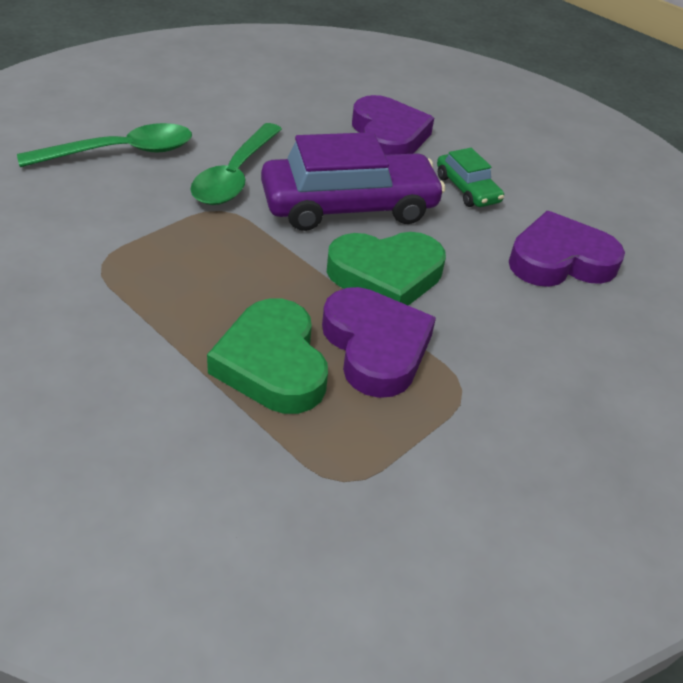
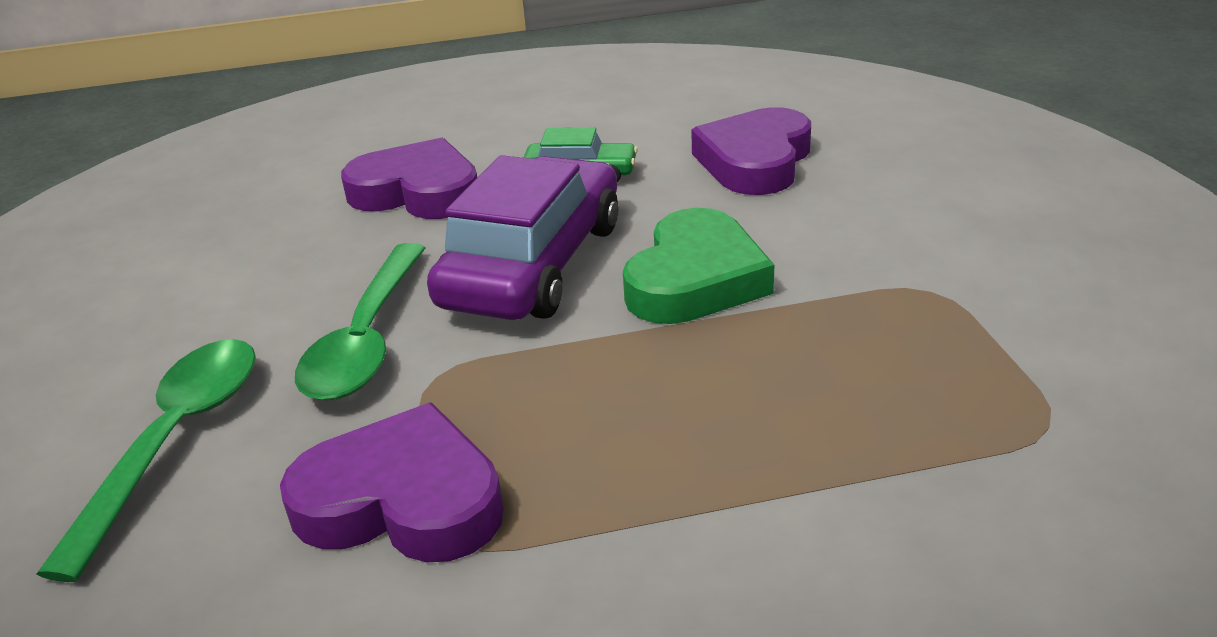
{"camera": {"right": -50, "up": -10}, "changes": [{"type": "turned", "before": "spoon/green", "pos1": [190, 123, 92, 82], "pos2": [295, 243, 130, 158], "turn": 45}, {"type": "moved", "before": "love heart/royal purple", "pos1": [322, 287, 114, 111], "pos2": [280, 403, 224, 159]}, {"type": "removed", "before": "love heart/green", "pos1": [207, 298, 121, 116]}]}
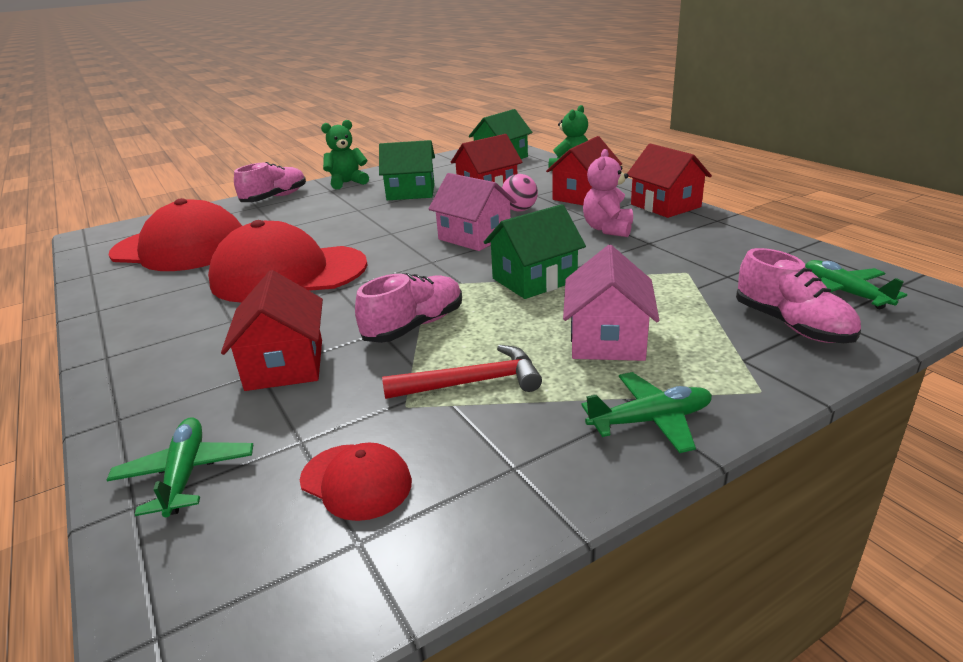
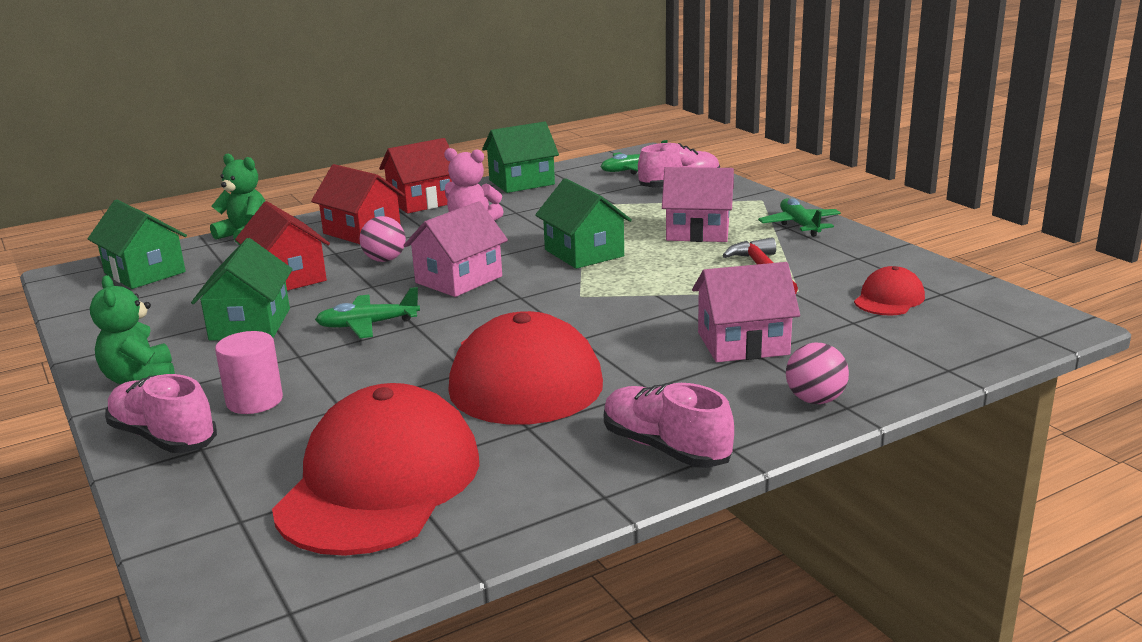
{"camera": {"right": -90, "up": -5}, "changes": [{"type": "recoloured", "before": "toy house/red", "after": "toy house/rose-pink", "pos1": [221, 270, 102, 121], "pos2": [692, 262, 108, 100]}, {"type": "moved", "before": "sneaker/rose-pink", "pos1": [355, 273, 107, 70], "pos2": [604, 383, 130, 85]}, {"type": "moved", "before": "toy plane/green", "pos1": [107, 417, 146, 100], "pos2": [315, 287, 105, 51]}, {"type": "added", "after": "toy house/green", "pos2": [482, 122, 77, 71]}, {"type": "added", "after": "cylinder/rose-pink", "pos2": [215, 331, 68, 83]}, {"type": "added", "after": "ball/rose-pink", "pos2": [786, 343, 63, 61]}]}
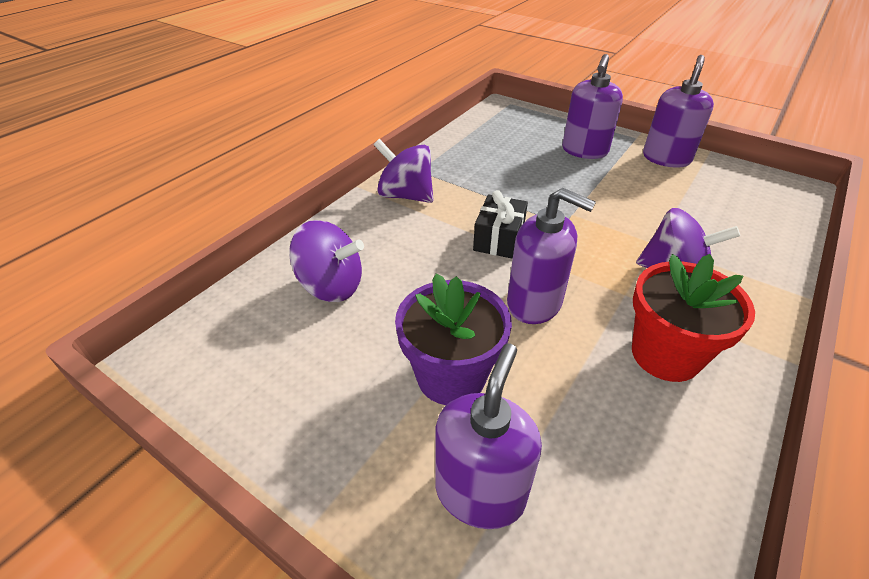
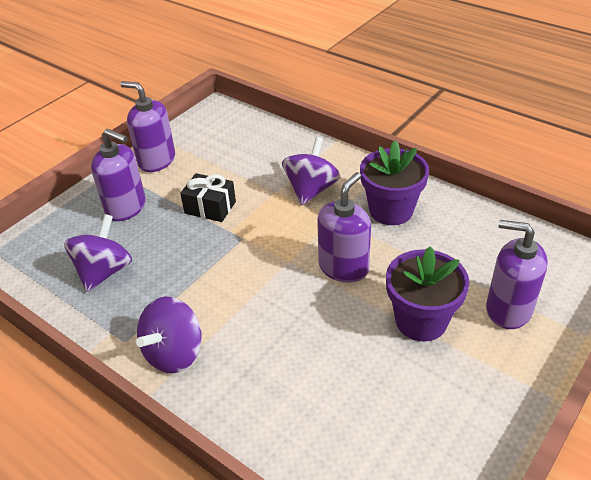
{"camera": {"right": -85, "up": 0}, "changes": [{"type": "moved", "before": "gift/ebony", "pos1": [473, 190, 55, 69], "pos2": [180, 173, 56, 49]}, {"type": "moved", "before": "whirligig/royal purple", "pos1": [289, 220, 75, 82], "pos2": [64, 214, 68, 78]}, {"type": "recoloured", "before": "plant pot/red", "after": "plant pot/royal purple", "pos1": [632, 254, 123, 128], "pos2": [360, 140, 69, 85]}]}
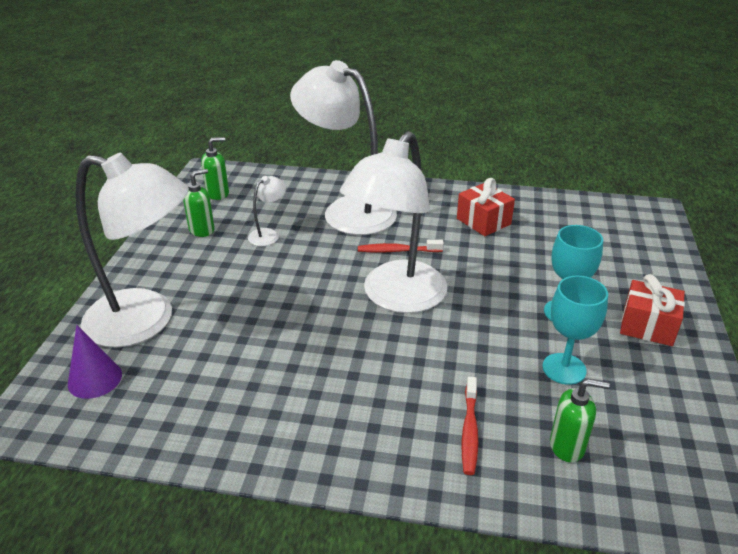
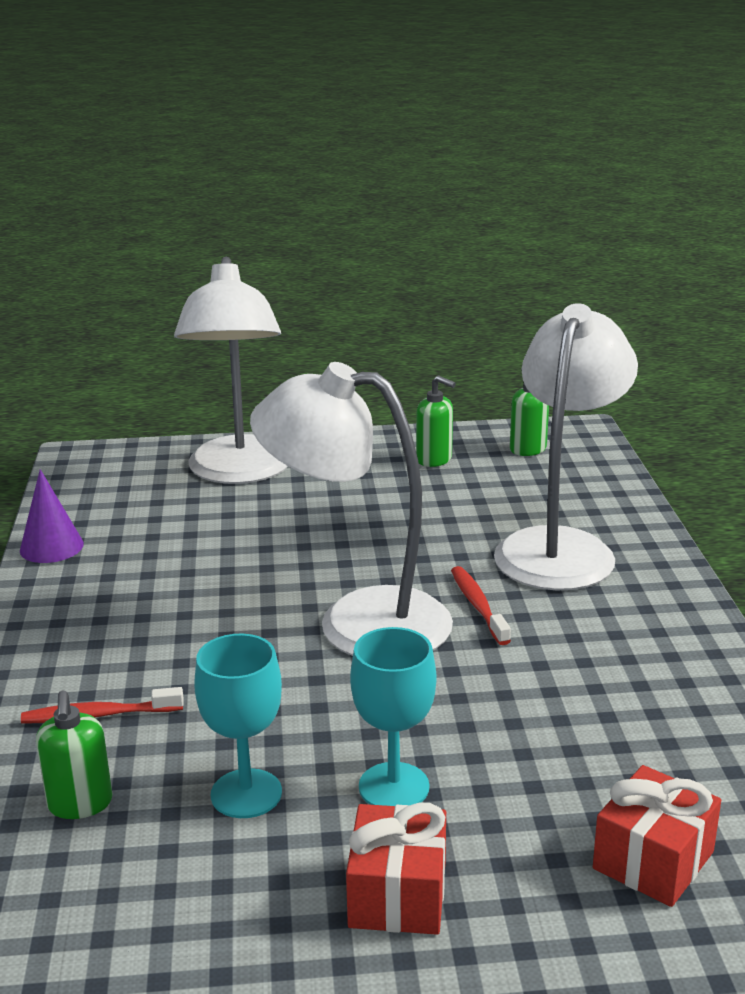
{"camera": {"right": 75, "up": -10}, "changes": [{"type": "removed", "before": "lamp/snow-white", "pos1": [248, 176, 38, 70]}, {"type": "moved", "before": "gift/red", "pos1": [457, 178, 58, 58], "pos2": [593, 765, 128, 142]}, {"type": "moved", "before": "cone shape/royal purple", "pos1": [68, 325, 54, 74], "pos2": [20, 469, 64, 94]}]}
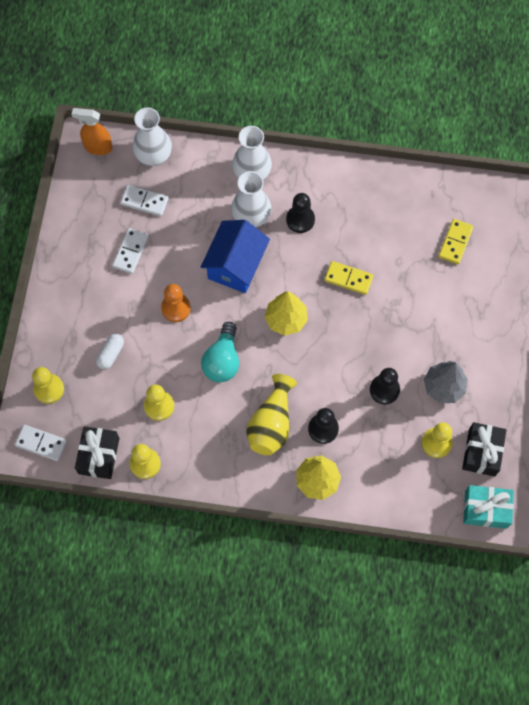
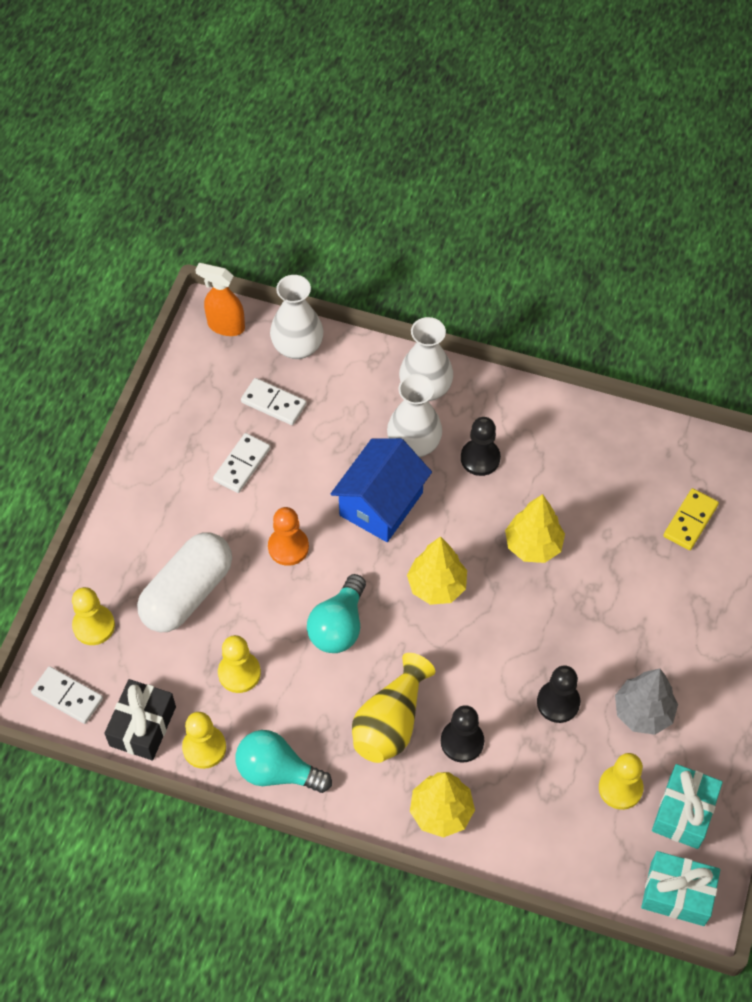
{"camera": {"right": 10, "up": -10}, "changes": [{"type": "replaced", "before": "domino tile/bright yellow", "after": "fir tree/bright yellow", "pos1": [324, 261, 49, 34], "pos2": [505, 494, 60, 69]}, {"type": "resized", "before": "pill shape/snow-white", "pos1": [96, 334, 28, 36], "pos2": [137, 533, 95, 99], "scale": 2.14}, {"type": "recoloured", "before": "gift/ebony", "after": "gift/turquoise", "pos1": [462, 422, 44, 55], "pos2": [652, 764, 71, 85]}, {"type": "added", "after": "light bulb/turquoise", "pos2": [235, 730, 97, 63]}]}
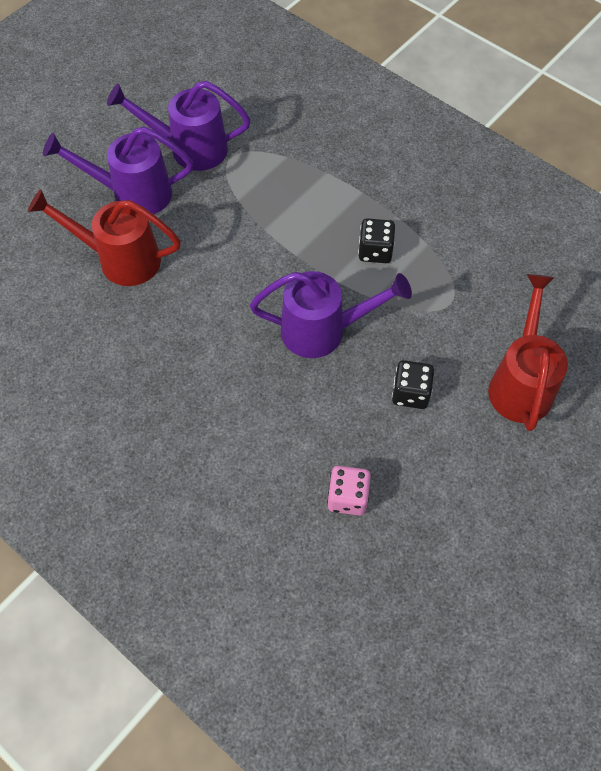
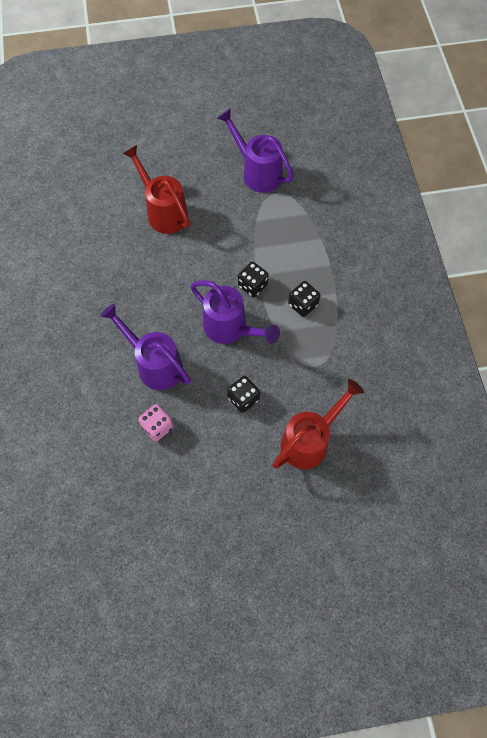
{"camera": {"right": 40, "up": 5}, "changes": [{"type": "moved", "before": "watering can/royal purple", "pos1": [43, 127, 150, 87], "pos2": [100, 304, 91, 86]}, {"type": "added", "after": "die/ebony", "pos2": [238, 262, 31, 35]}]}
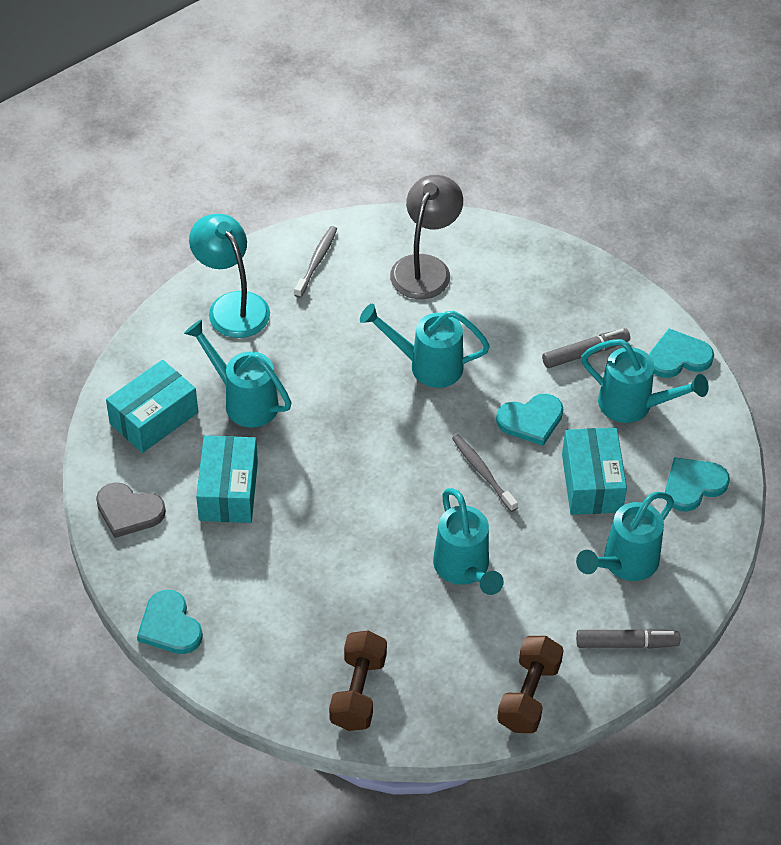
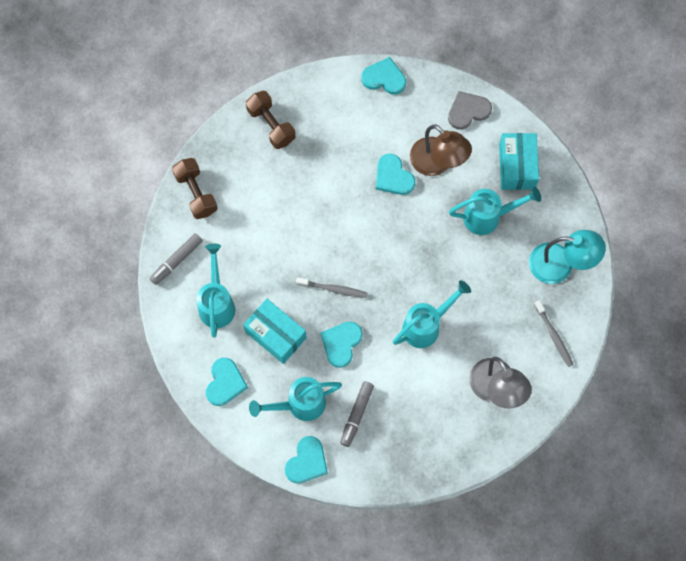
{"camera": {"right": 135, "up": 20}, "changes": [{"type": "replaced", "before": "box/turquoise", "after": "lamp/dark brown", "pos1": [196, 435, 62, 88], "pos2": [410, 125, 62, 51]}, {"type": "removed", "before": "watering can/turquoise", "pos1": [433, 488, 71, 107]}, {"type": "added", "after": "love heart/turquoise", "pos2": [376, 154, 39, 41]}]}
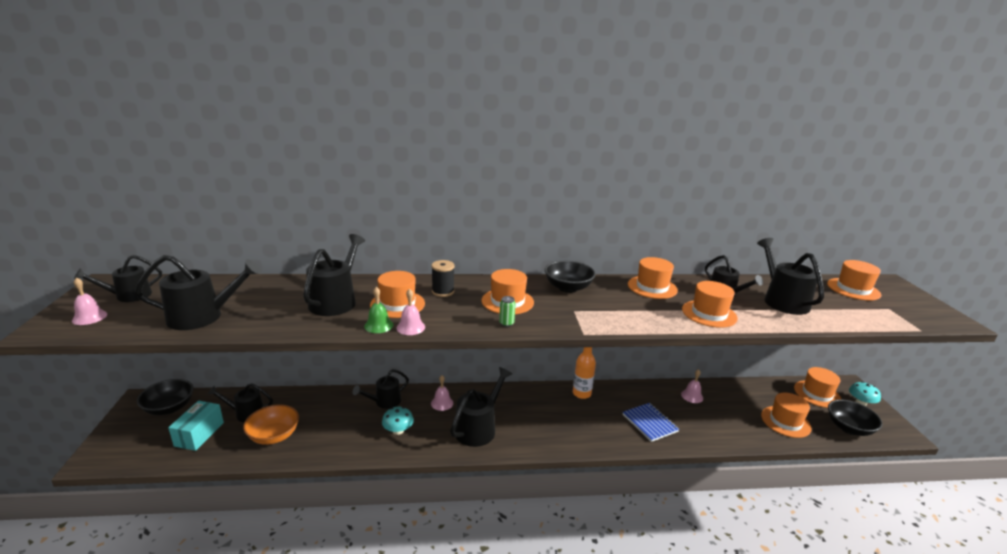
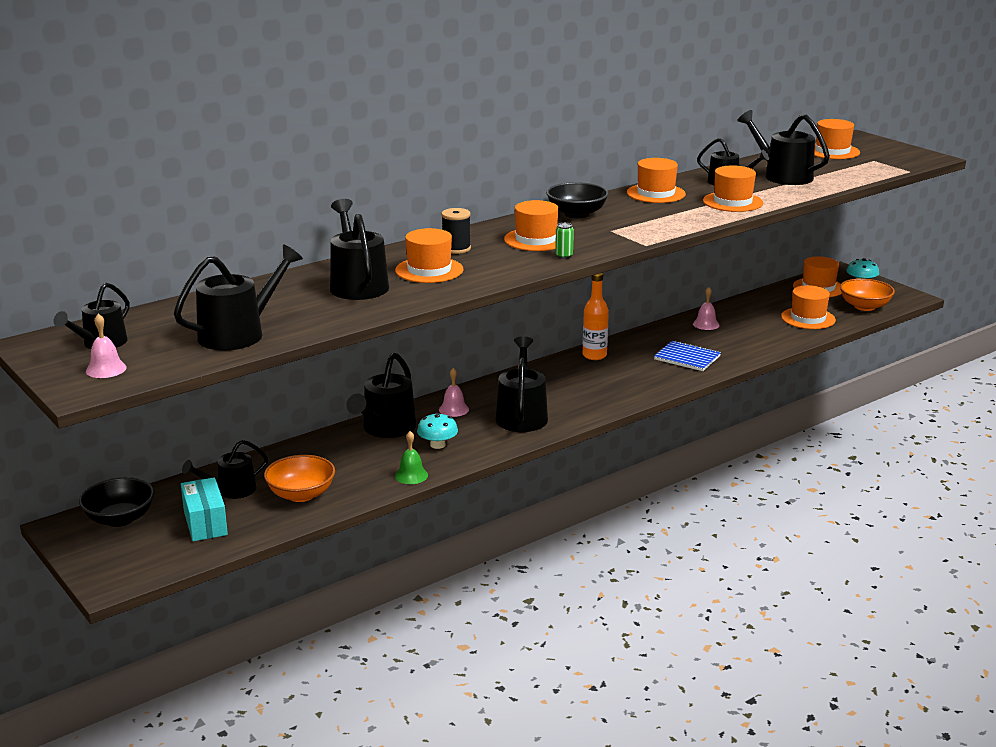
{"camera": {"right": -30, "up": 0}, "changes": [{"type": "moved", "before": "bell/green", "pos1": [364, 287, 29, 46], "pos2": [395, 431, 33, 53]}, {"type": "removed", "before": "bell/rose-pink", "pos1": [396, 289, 29, 46]}, {"type": "resized", "before": "watering can/ebony", "pos1": [353, 369, 56, 40], "pos2": [346, 352, 70, 86], "scale": 1.53}, {"type": "recoloured", "before": "bowl/ebony", "after": "bowl/orange-coloured", "pos1": [828, 399, 55, 37], "pos2": [840, 278, 55, 33]}]}
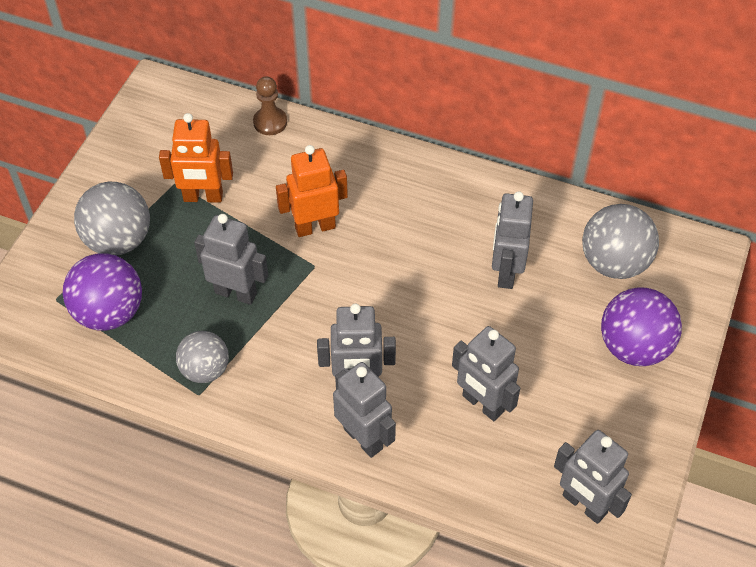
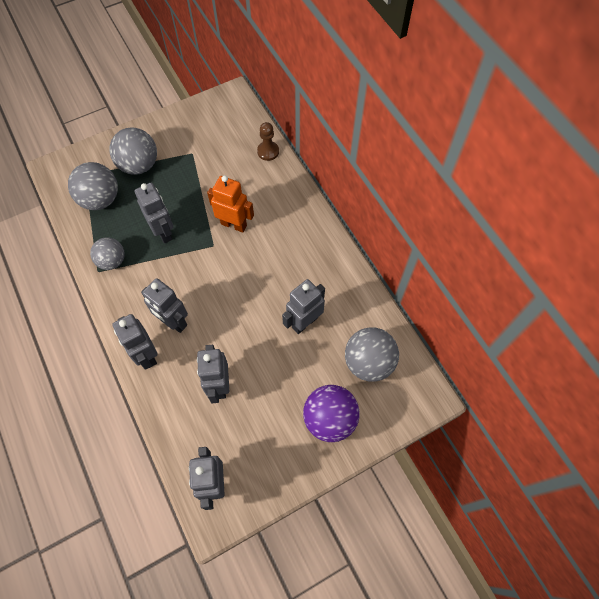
{"camera": {"right": 40, "up": 10}, "changes": [{"type": "removed", "before": "robot/orange-coloured", "pos1": [159, 113, 74, 90]}, {"type": "recoloured", "before": "ball/royal purple", "after": "ball/grey", "pos1": [63, 253, 79, 78], "pos2": [68, 162, 50, 48]}, {"type": "turned", "before": "robot/grey", "pos1": [333, 362, 63, 96], "pos2": [112, 314, 46, 56], "turn": 150}]}
